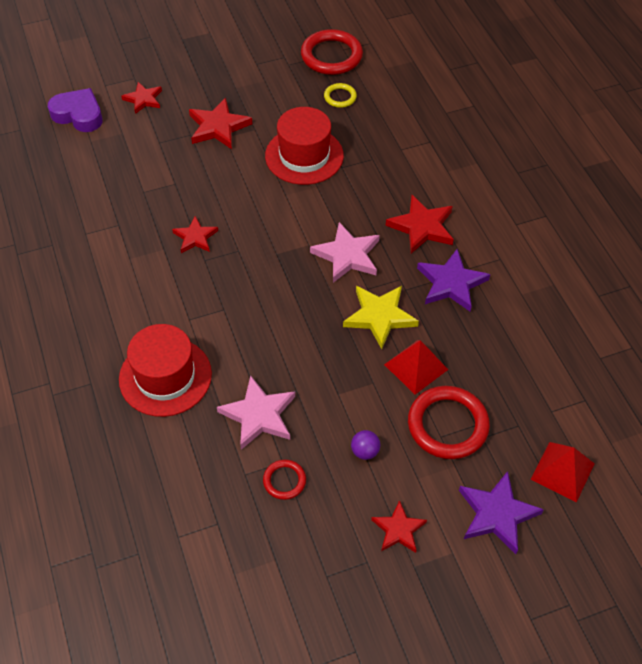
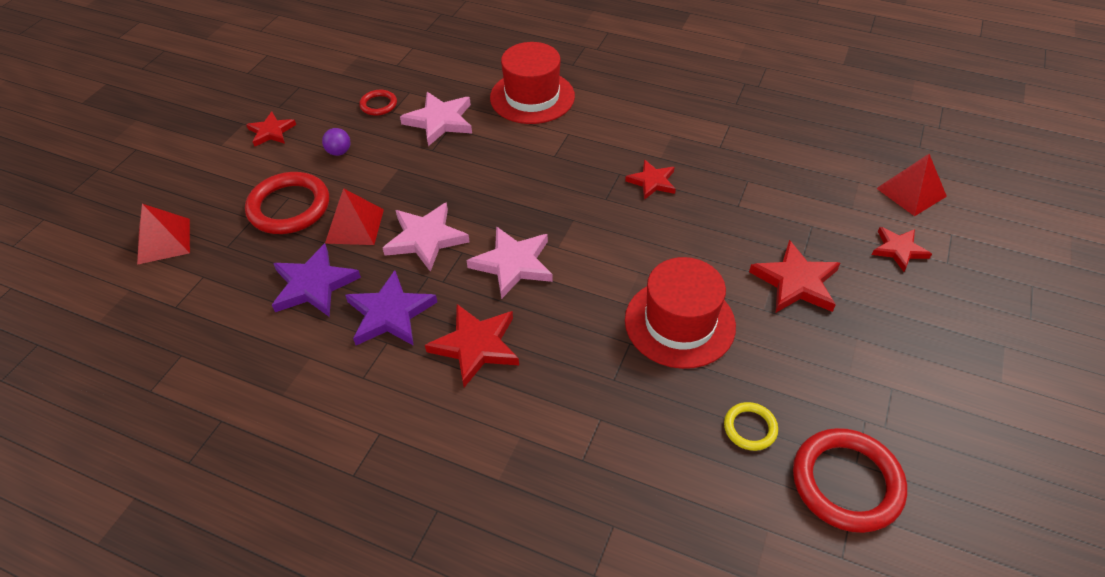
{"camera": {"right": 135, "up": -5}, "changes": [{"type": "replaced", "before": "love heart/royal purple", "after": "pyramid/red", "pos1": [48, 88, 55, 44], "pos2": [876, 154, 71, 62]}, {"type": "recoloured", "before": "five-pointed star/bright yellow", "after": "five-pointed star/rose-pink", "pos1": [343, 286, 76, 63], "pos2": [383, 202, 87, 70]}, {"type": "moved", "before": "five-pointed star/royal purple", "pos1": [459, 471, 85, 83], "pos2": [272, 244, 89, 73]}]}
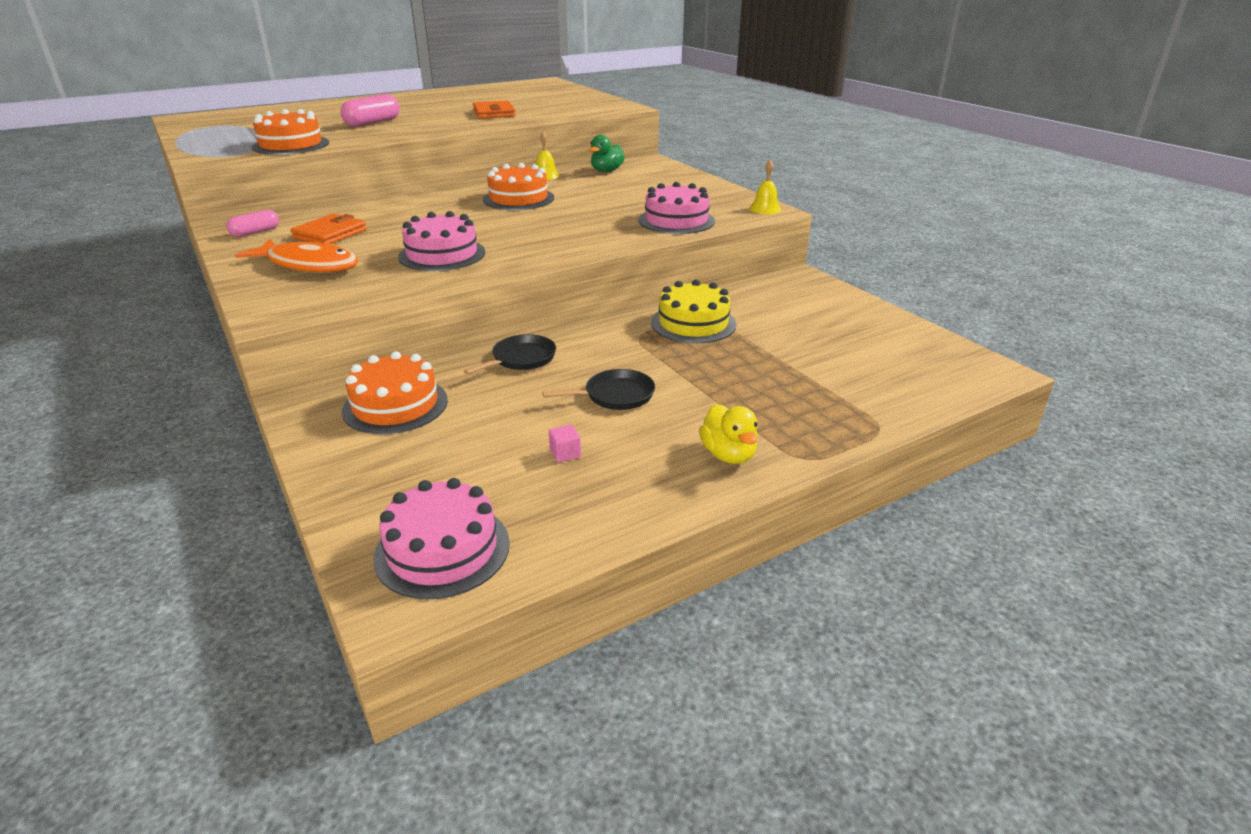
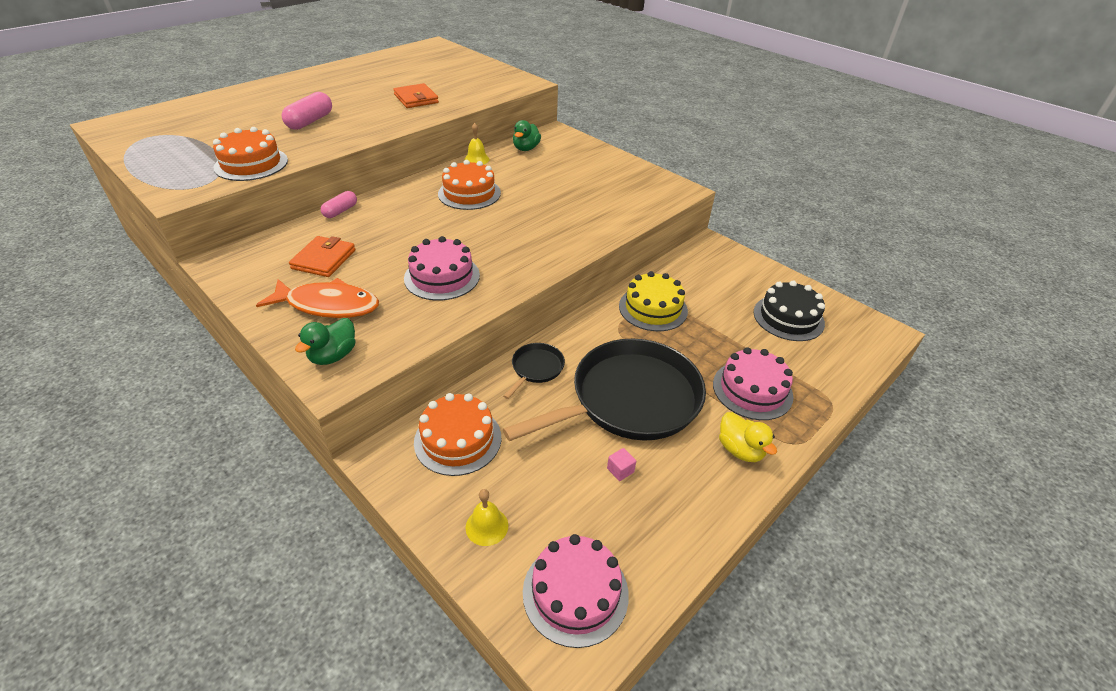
{"camera": {"right": -15, "up": 10}, "changes": [{"type": "moved", "before": "bell/bright yellow", "pos1": [749, 160, 32, 54], "pos2": [465, 489, 43, 57]}, {"type": "moved", "before": "layer cake/rose-pink", "pos1": [638, 182, 77, 52], "pos2": [713, 347, 80, 73]}, {"type": "moved", "before": "pill shape/rose-pink", "pos1": [226, 210, 53, 27], "pos2": [321, 191, 36, 27]}, {"type": "resized", "before": "frying pan/ebony", "pos1": [542, 369, 113, 41], "pos2": [503, 339, 203, 102], "scale": 2.34}, {"type": "added", "after": "layer cake/ebony", "pos2": [753, 281, 72, 60]}, {"type": "added", "after": "duck/green", "pos2": [295, 318, 60, 47]}]}
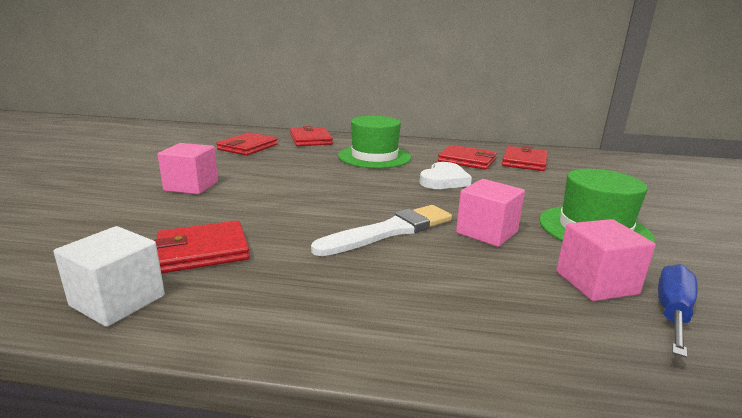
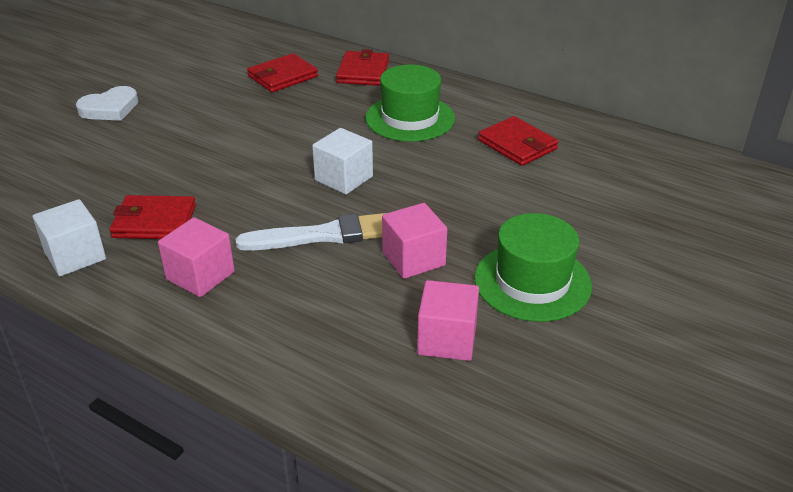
{"camera": {"right": 25, "up": 15}, "changes": [{"type": "moved", "before": "cube/rose-pink", "pos1": [157, 143, 61, 51], "pos2": [158, 217, 77, 80]}, {"type": "removed", "before": "card wallet/red", "pos1": [502, 146, 45, 25]}, {"type": "moved", "before": "love heart/snow-white", "pos1": [419, 162, 53, 27], "pos2": [76, 86, 62, 35]}, {"type": "removed", "before": "screwdriver/royal blue", "pos1": [658, 264, 40, 94]}, {"type": "added", "after": "cube/snow-white", "pos2": [312, 128, 61, 66]}]}
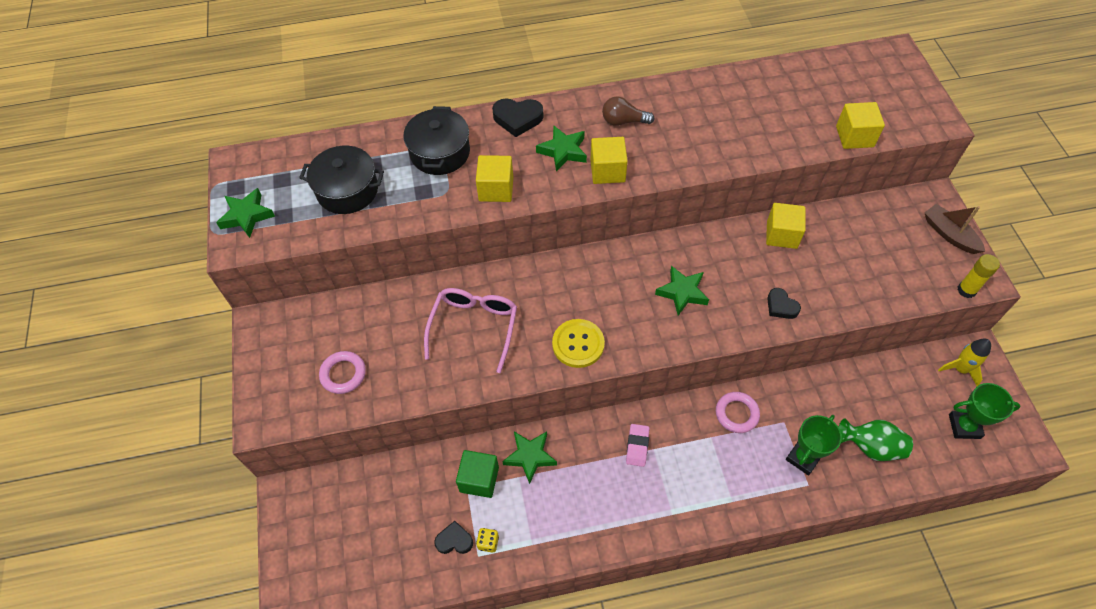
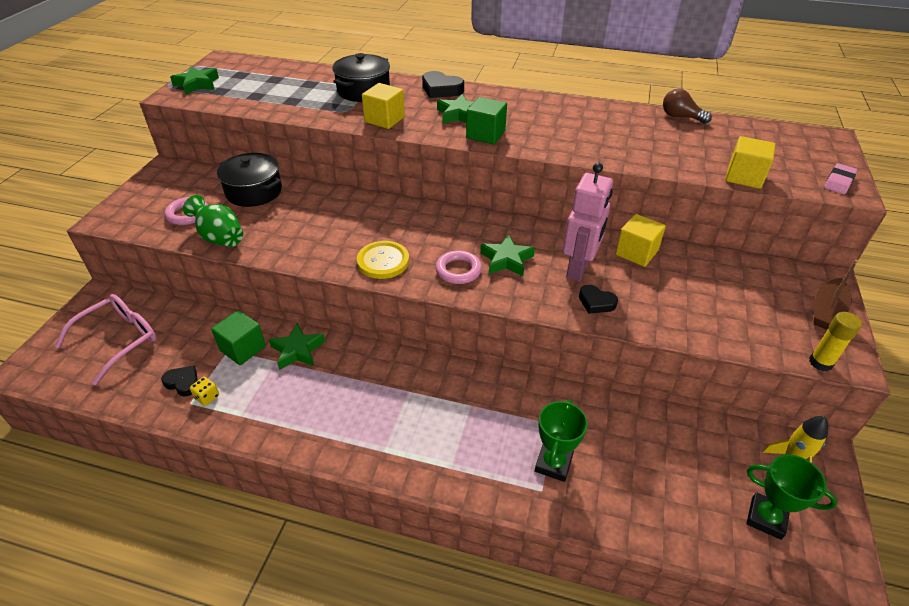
{"camera": {"right": 25, "up": -15}, "changes": [{"type": "moved", "before": "light bulb/dark brown", "pos1": [602, 97, 53, 29], "pos2": [663, 89, 49, 35]}, {"type": "recoloured", "before": "cube/bright yellow", "after": "cube/green", "pos1": [591, 137, 37, 47], "pos2": [466, 97, 41, 47]}, {"type": "moved", "before": "cooking pot/ebony", "pos1": [299, 146, 85, 68], "pos2": [217, 153, 65, 54]}, {"type": "turned", "before": "boat/dark brown", "pos1": [924, 204, 61, 50], "pos2": [814, 260, 44, 70], "turn": -135}, {"type": "moved", "before": "glasses/rose-pink", "pos1": [424, 288, 93, 85], "pos2": [55, 294, 101, 91]}, {"type": "turned", "before": "love heart/ebony", "pos1": [767, 288, 34, 31], "pos2": [579, 285, 39, 29], "turn": -45}, {"type": "moved", "before": "ring/rose-pink", "pos1": [716, 392, 44, 41], "pos2": [435, 250, 47, 34]}, {"type": "turned", "before": "award cup/green", "pos1": [786, 415, 56, 60], "pos2": [535, 399, 53, 83], "turn": -45}, {"type": "moved", "before": "flower vase/green", "pos1": [839, 418, 74, 43], "pos2": [183, 195, 60, 52]}, {"type": "moved", "before": "pencil eraser/rose-pink", "pos1": [626, 424, 23, 43], "pos2": [824, 163, 33, 31]}, {"type": "added", "after": "robot/rose-pink", "pos2": [563, 163, 50, 119]}]}
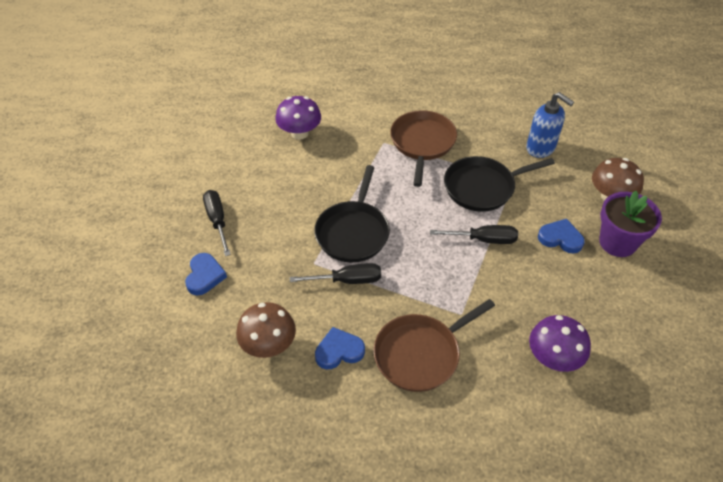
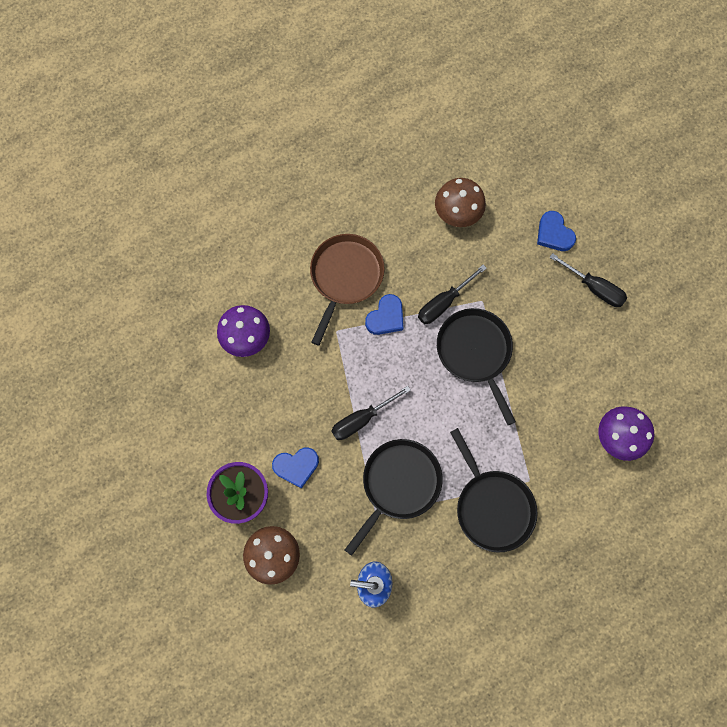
{"camera": {"right": 145, "up": 25}, "changes": [{"type": "recoloured", "before": "frying pan/dark brown", "after": "frying pan/ebony", "pos1": [390, 110, 67, 77], "pos2": [450, 428, 88, 124]}, {"type": "moved", "before": "love heart/royal blue", "pos1": [315, 327, 50, 43], "pos2": [365, 294, 38, 41]}]}
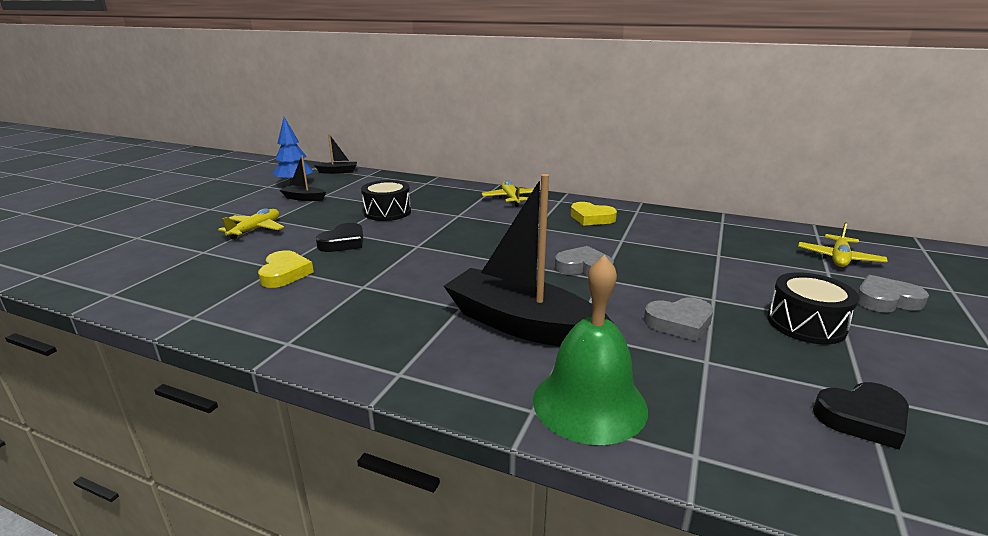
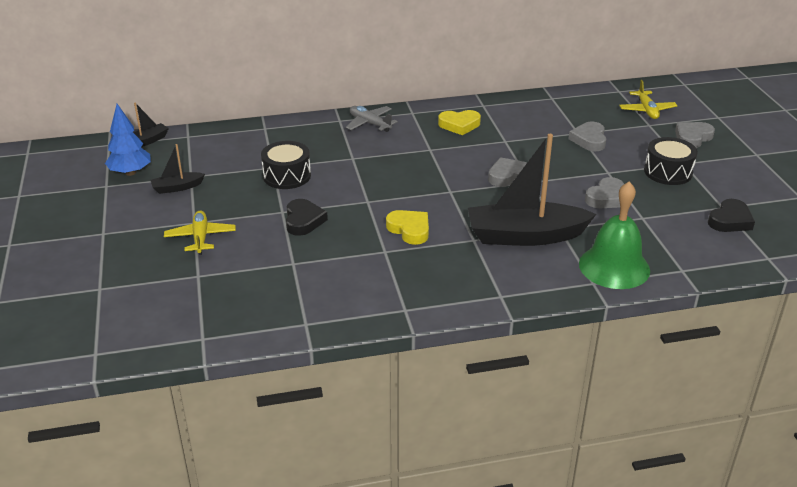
{"camera": {"right": -35, "up": 10}, "changes": [{"type": "recoloured", "before": "toy plane/bright yellow", "after": "toy plane/grey", "pos1": [481, 180, 52, 27], "pos2": [346, 106, 52, 26]}, {"type": "moved", "before": "love heart/bright yellow", "pos1": [258, 250, 56, 38], "pos2": [386, 210, 43, 35]}, {"type": "added", "after": "love heart/grey", "pos2": [568, 121, 38, 30]}]}
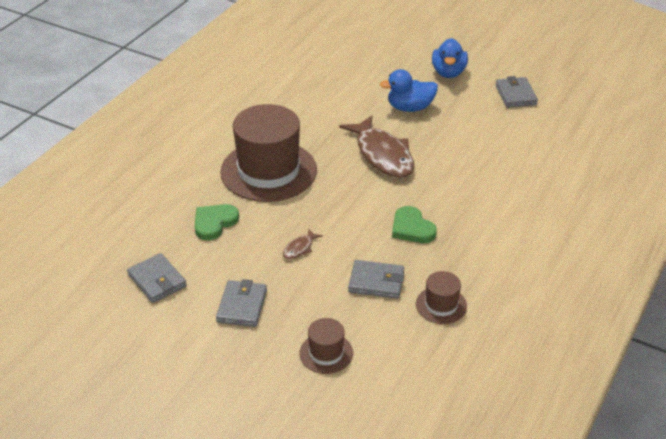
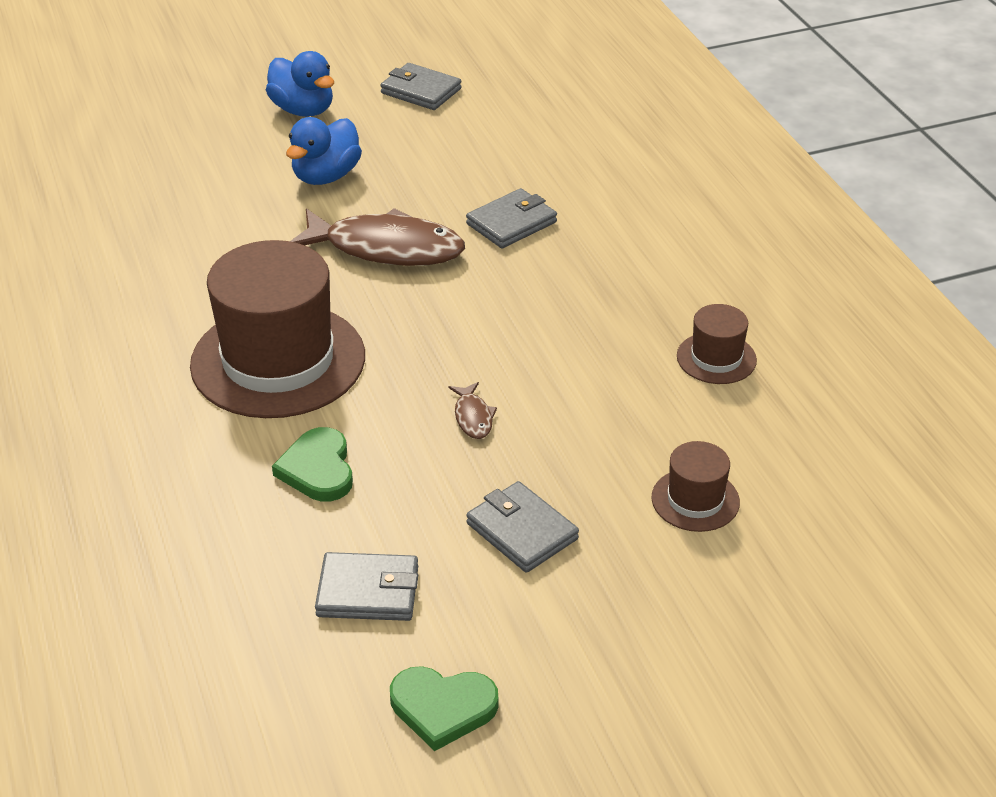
{"camera": {"right": -50, "up": 0}, "changes": [{"type": "moved", "before": "love heart/green", "pos1": [392, 206, 45, 37], "pos2": [390, 666, 108, 85]}, {"type": "moved", "before": "card wallet/grey", "pos1": [348, 260, 56, 39], "pos2": [466, 188, 91, 60]}]}
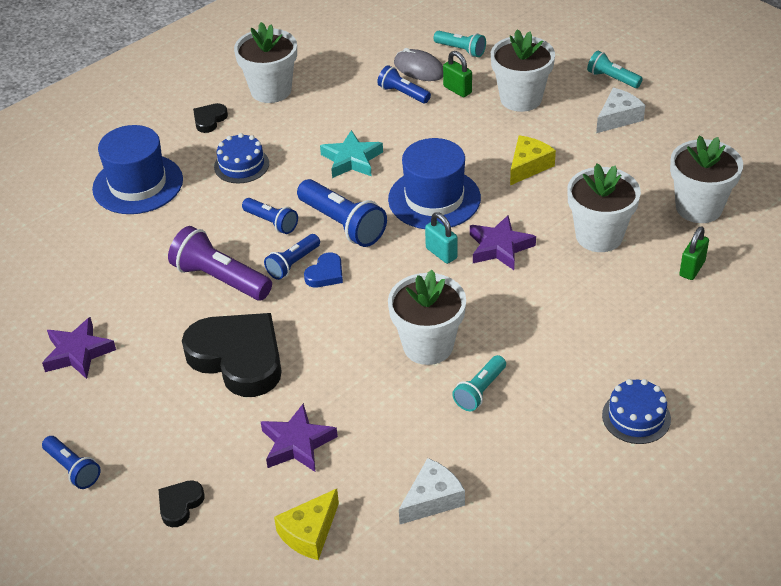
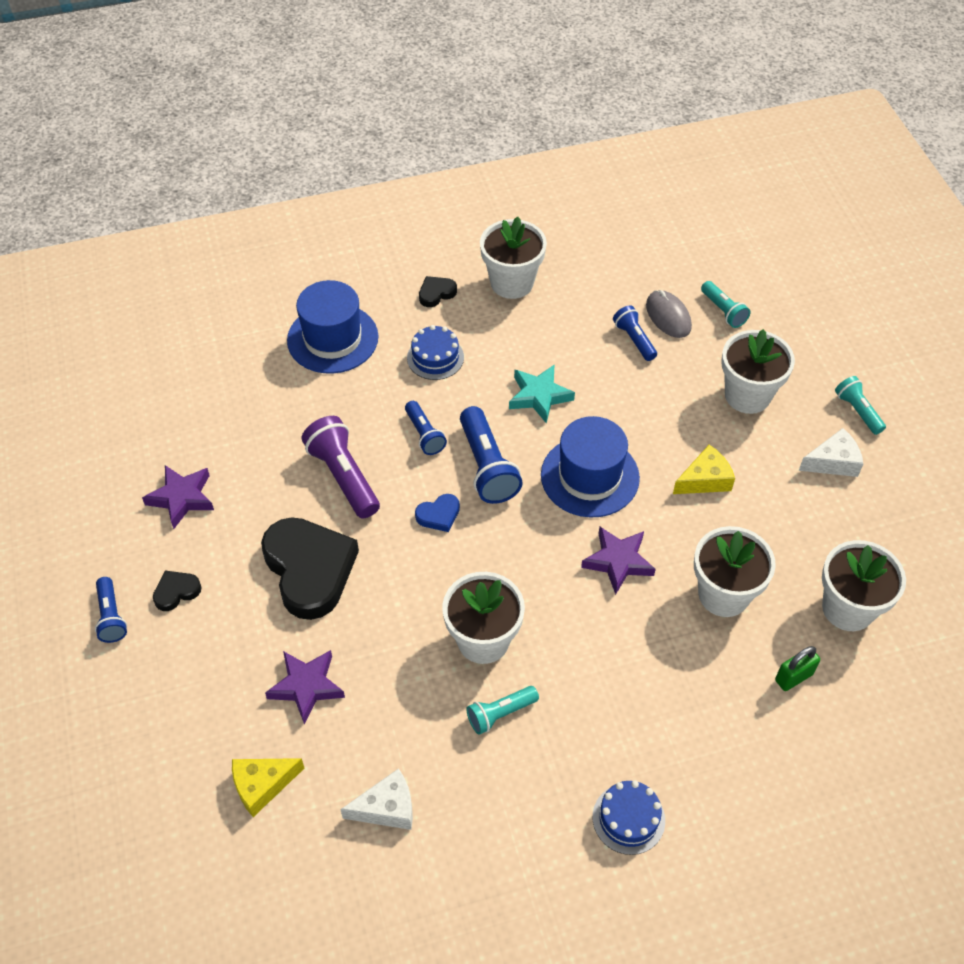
{"camera": {"right": 25, "up": 10}, "changes": [{"type": "removed", "before": "padlock/green", "pos1": [443, 51, 29, 46]}, {"type": "removed", "before": "padlock/turquoise", "pos1": [425, 212, 33, 52]}, {"type": "removed", "before": "torch/royal blue", "pos1": [264, 234, 56, 46]}, {"type": "moved", "before": "love heart/ebony", "pos1": [158, 480, 46, 47], "pos2": [153, 571, 49, 40]}]}
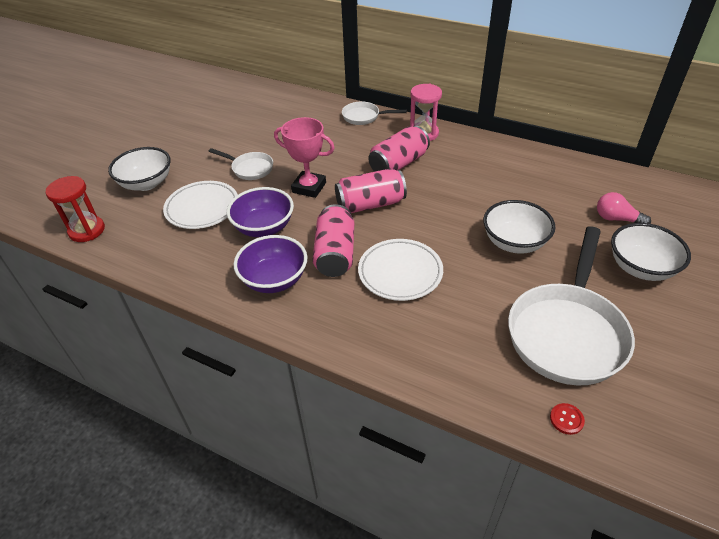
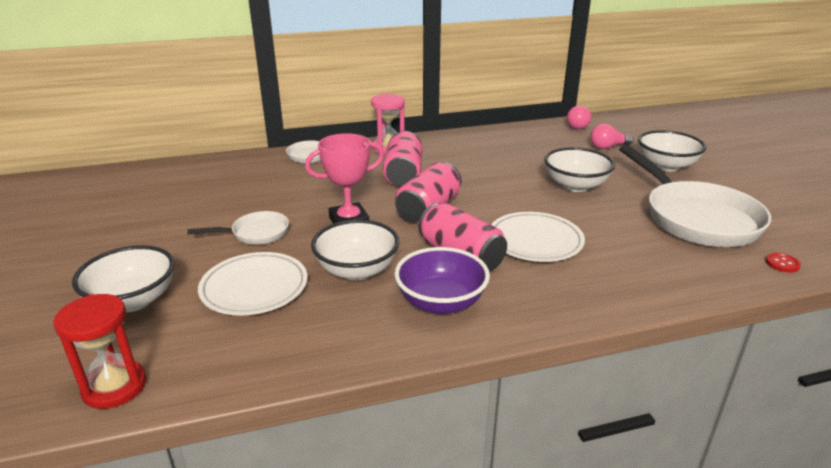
{"camera": {"right": -45, "up": -15}, "changes": [{"type": "recoloured", "before": "bowl/royal purple", "after": "bowl/snow-white", "pos1": [227, 187, 67, 50], "pos2": [311, 219, 88, 61]}, {"type": "added", "after": "light bulb/rose-pink", "pos2": [567, 106, 24, 24]}]}
